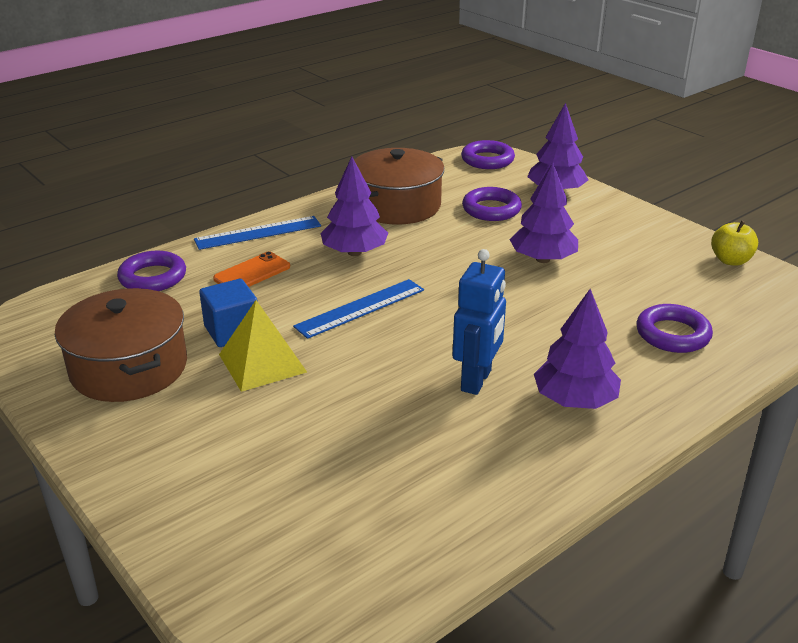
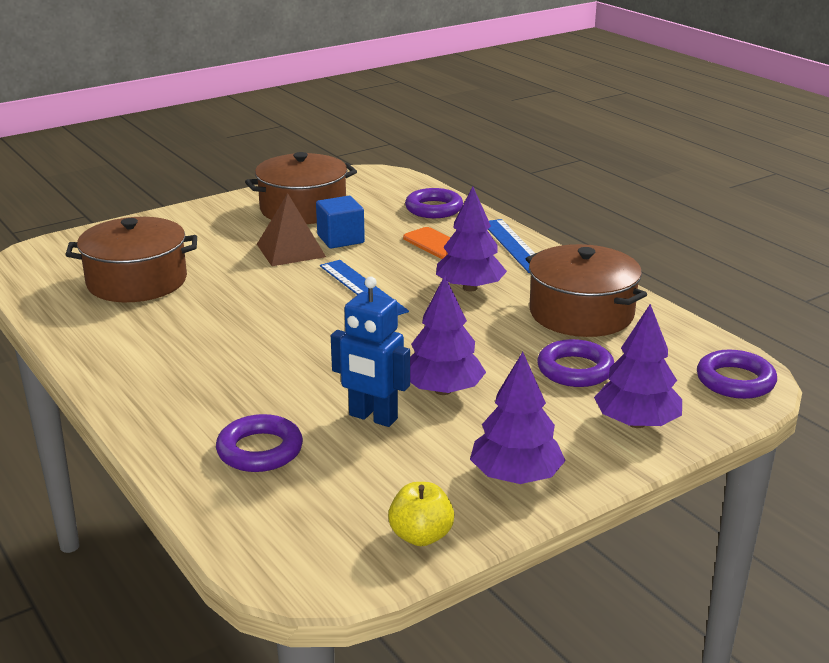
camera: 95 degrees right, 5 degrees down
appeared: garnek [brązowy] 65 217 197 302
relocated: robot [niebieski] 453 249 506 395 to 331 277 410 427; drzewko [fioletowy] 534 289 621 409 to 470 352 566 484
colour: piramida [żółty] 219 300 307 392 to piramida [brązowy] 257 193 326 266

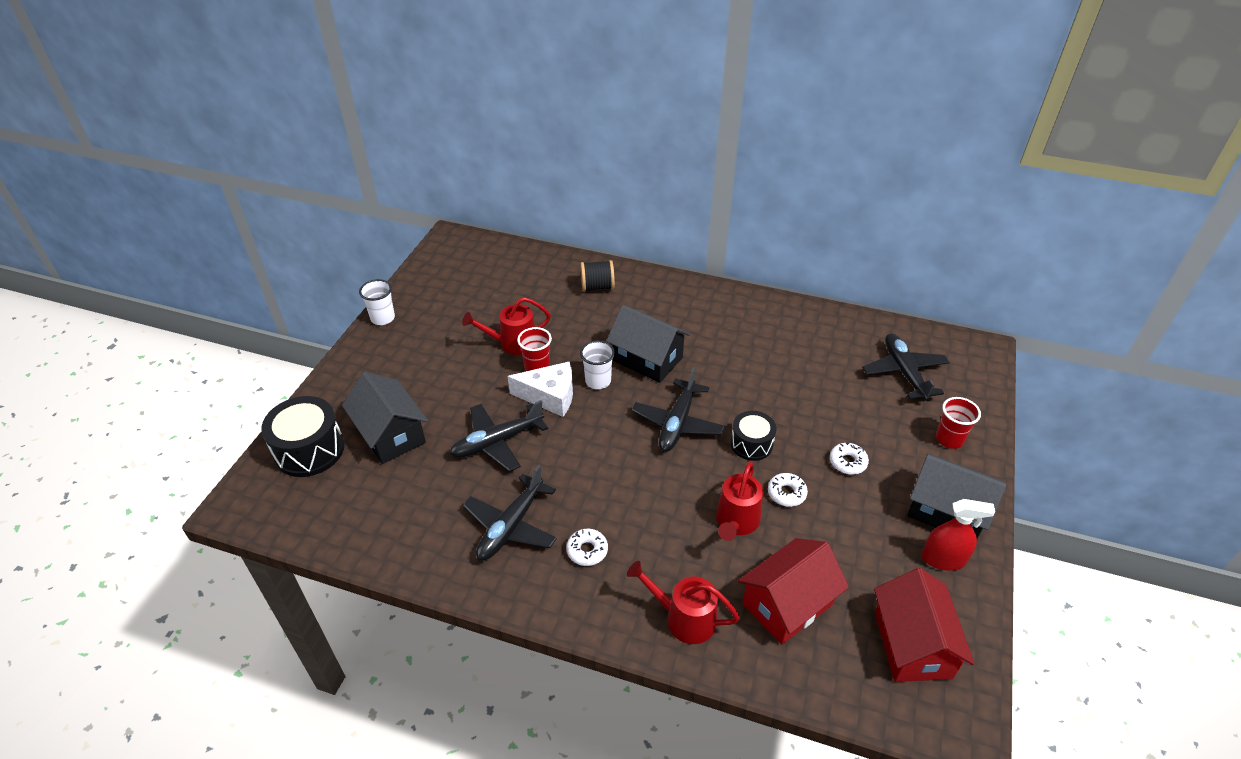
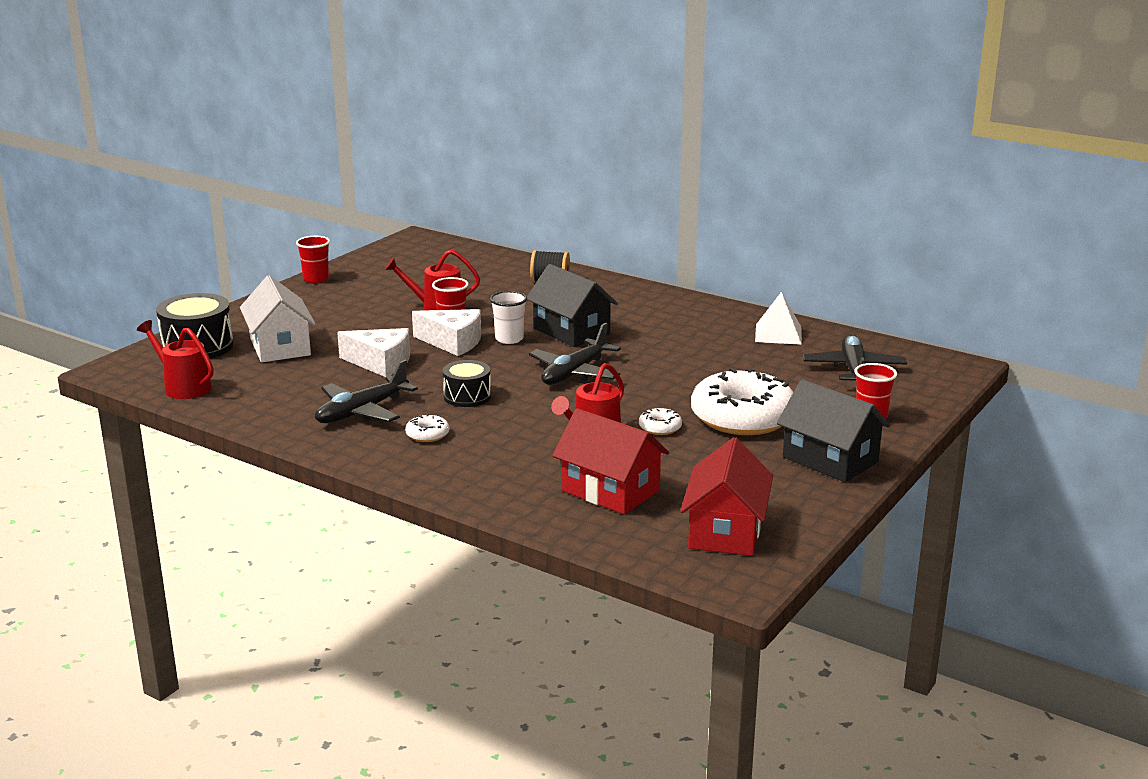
camera: 15 degrees right, 20 degrees down
missing: spryskiwacz [czerwony] 922 499 995 571
appeared: piramida [biały] 755 292 802 345
relocated: bęben [czarny] 731 411 776 461 to 443 360 491 407; konewka [czerwony] 627 561 740 644 to 137 320 214 399
exchanged: samolot [czarny] 450 400 548 472 to ser [biały] 337 328 410 377
colour: szklanka [biały] 359 279 395 325 to szklanka [czerwony] 296 236 330 283; domek [czarny] 342 372 428 464 to domek [biały] 240 275 316 362
spun: domek [czerwony] 738 538 849 645 = 552 408 669 515 60 degrees clockwise
size: donut [biały] 830 442 869 475 = 691 368 793 435 x2.46

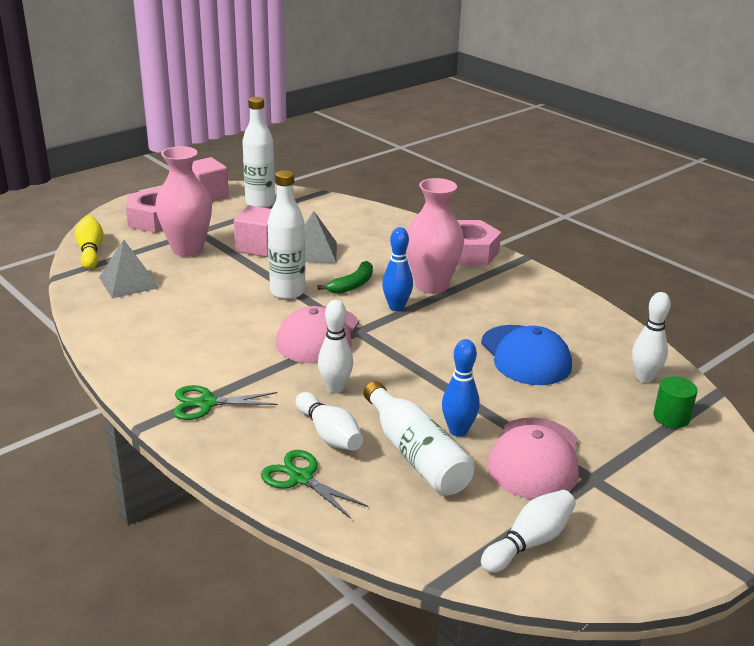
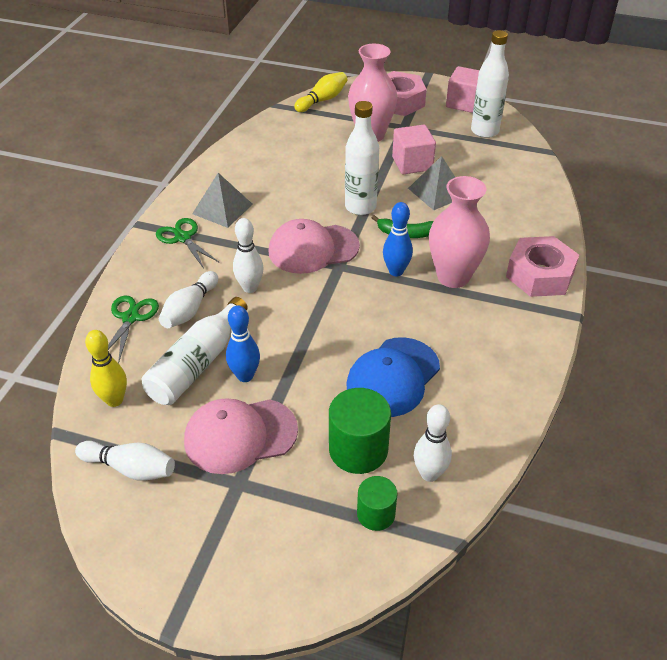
camera: 60 degrees right, 15 degrees up
appeared: kręgiel [żółty] 85 330 127 407; walec [zielony] 329 388 391 474
relocated: piramida [szary] 99 240 160 299 to 192 173 253 228

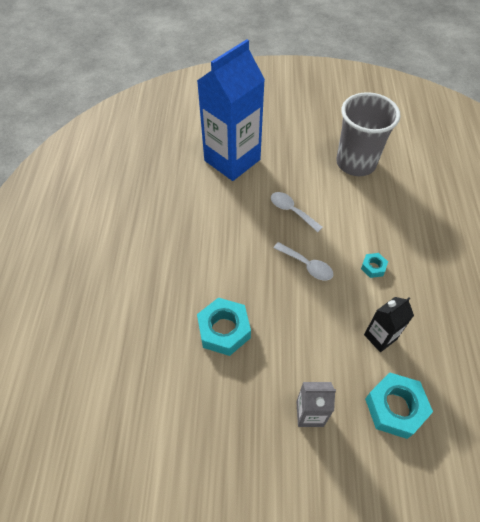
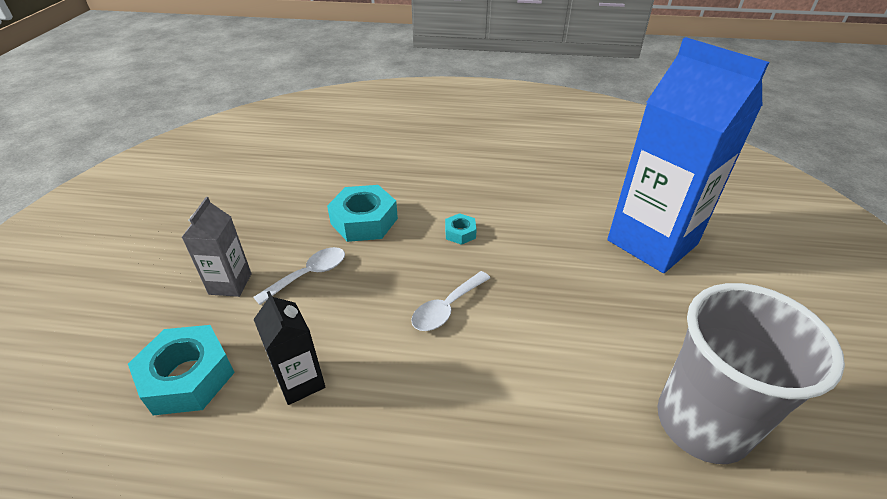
camera: 95 degrees right, 15 degrees down
relocated: łyżka [biały] 271 192 323 232 to 253 247 345 305; nakrętka [turkusowy] 361 253 388 278 to 445 213 477 245

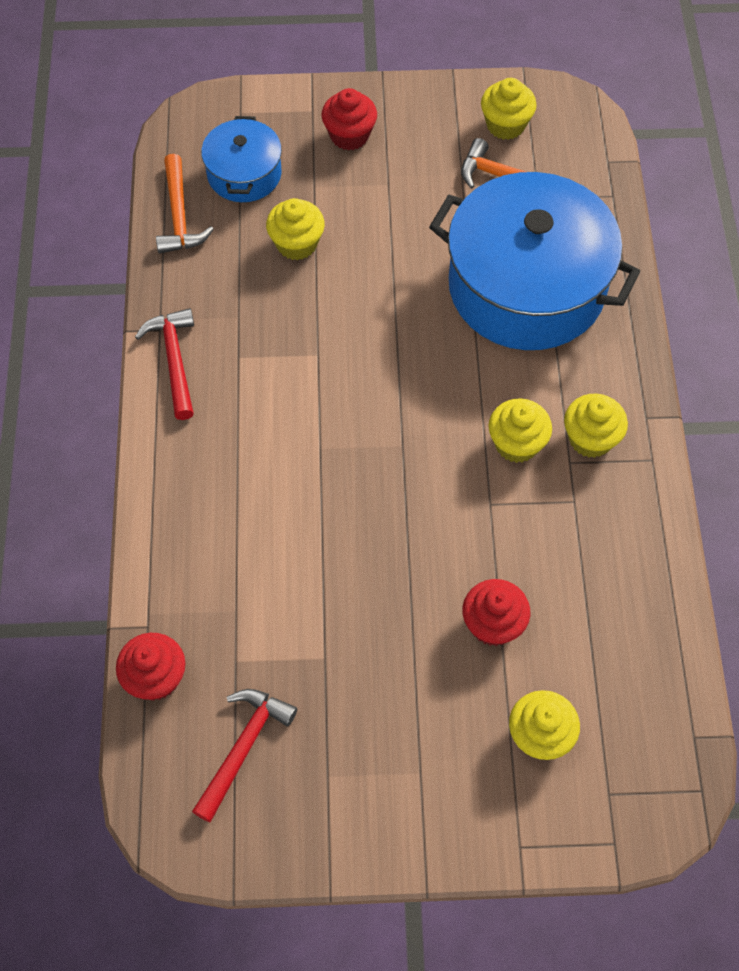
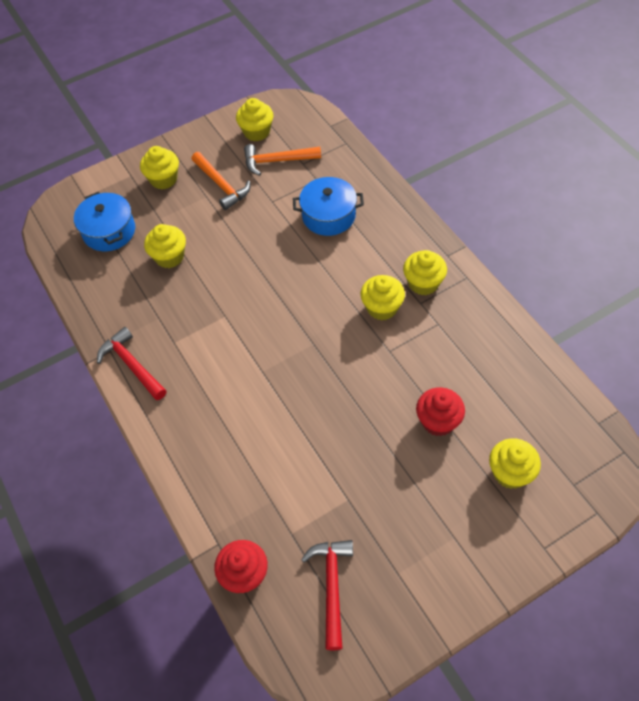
camera: 25 degrees left, 5 degrees down
relocated: młotek [pomarańczowy] 156 154 214 254 to 191 152 250 210
colour: muffinka [czerwony] 321 88 377 150 to muffinka [żółty] 140 146 179 190
size: garnek [niebieski] 429 172 640 350 = 293 177 364 236 x0.50

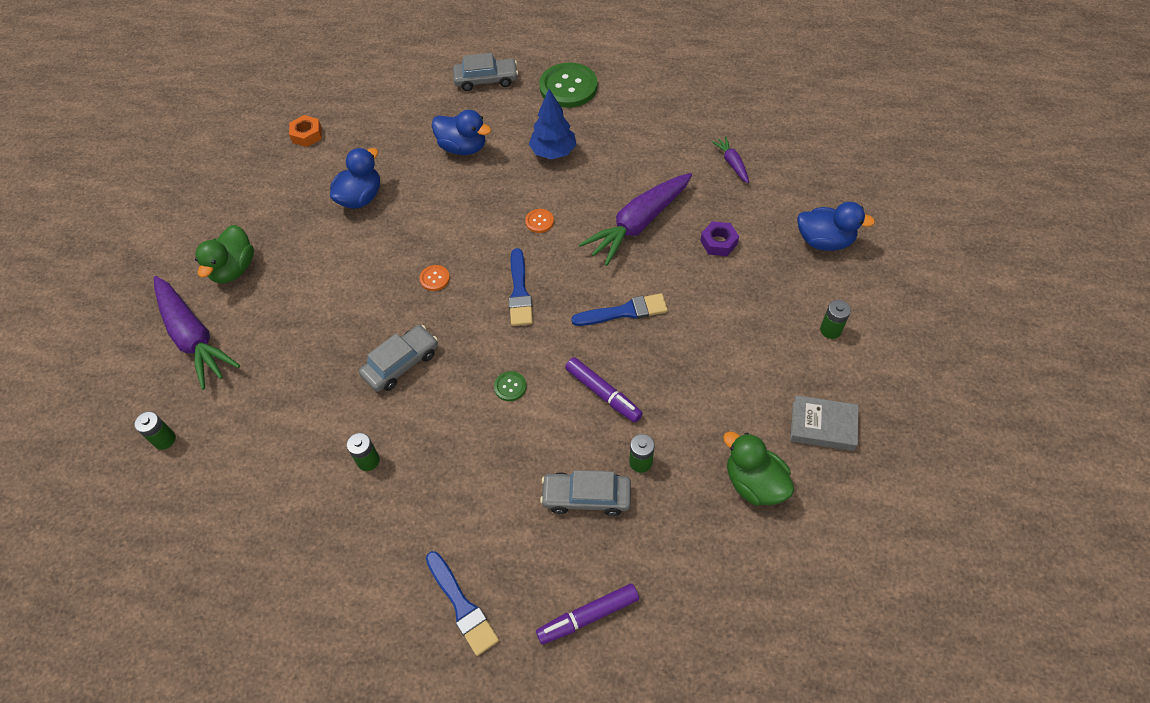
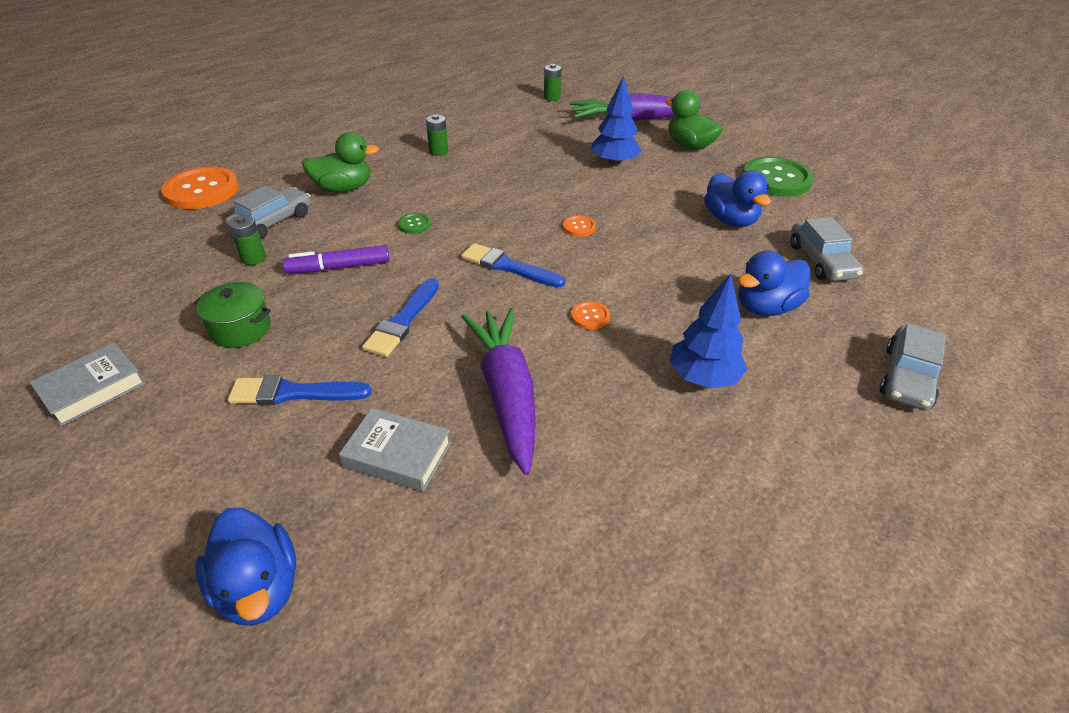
camera: 120 degrees right, 15 degrees down
missing: nakrętka [pomarańczowy] 289 115 322 147; marchewka [fioletowy] 711 136 749 183; bateria [zielony] 820 300 851 339
appeared: drzewko [niebieski] 591 75 642 166; garnek [zielony] 194 282 271 348
relocated: guzik [zielony] 539 63 598 108 to 743 157 814 197; samochód [szary] 359 325 438 392 to 791 217 864 281; kaczka [zielony] 723 431 794 506 to 302 132 379 193; pędzel [niebieski] 426 551 499 656 to 228 376 372 405
exchanged: nakrętka [fioletowy] 700 221 739 256 to książka [szary] 339 408 451 492; flamaster [fioletowy] 536 583 639 644 to guzik [pomarańczowy] 161 167 239 209
spun: kaczka [niebieski] 797 202 875 251 = 195 507 296 626 75 degrees counterclockwise

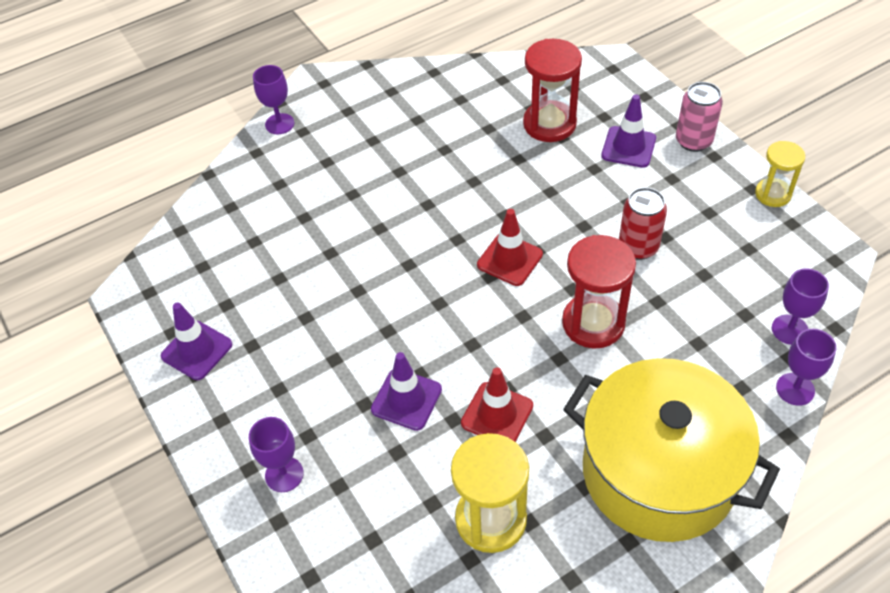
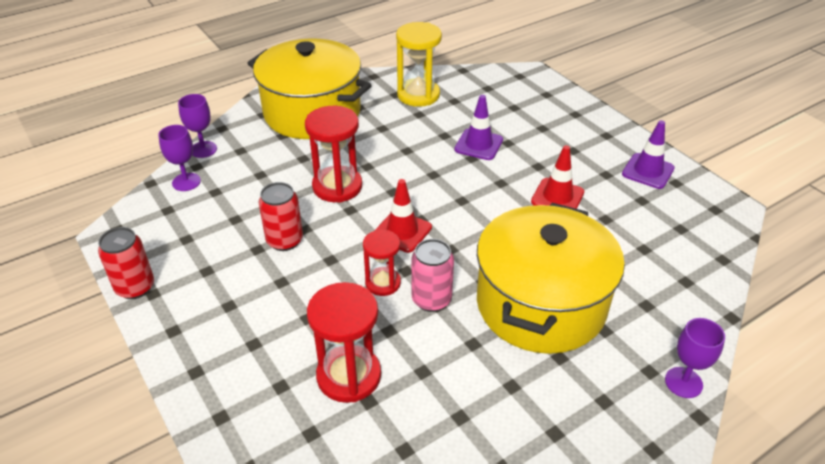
camera: 175 degrees right, 10 degrees down
missing: pachołek [fioletowy] 601 94 656 168; kielich [fioletowy] 249 417 304 492
appeared: garnek [żółty] 477 203 625 354; klepsydra [czerwony] 363 230 401 296
relocated: puszka [różowy] 676 82 723 152 to 412 239 454 312; pachołek [czerwony] 461 367 533 442 to 531 145 584 209
exchanged: klepsydra [żółty] 755 141 805 207 to puszka [czerwony] 98 227 154 299

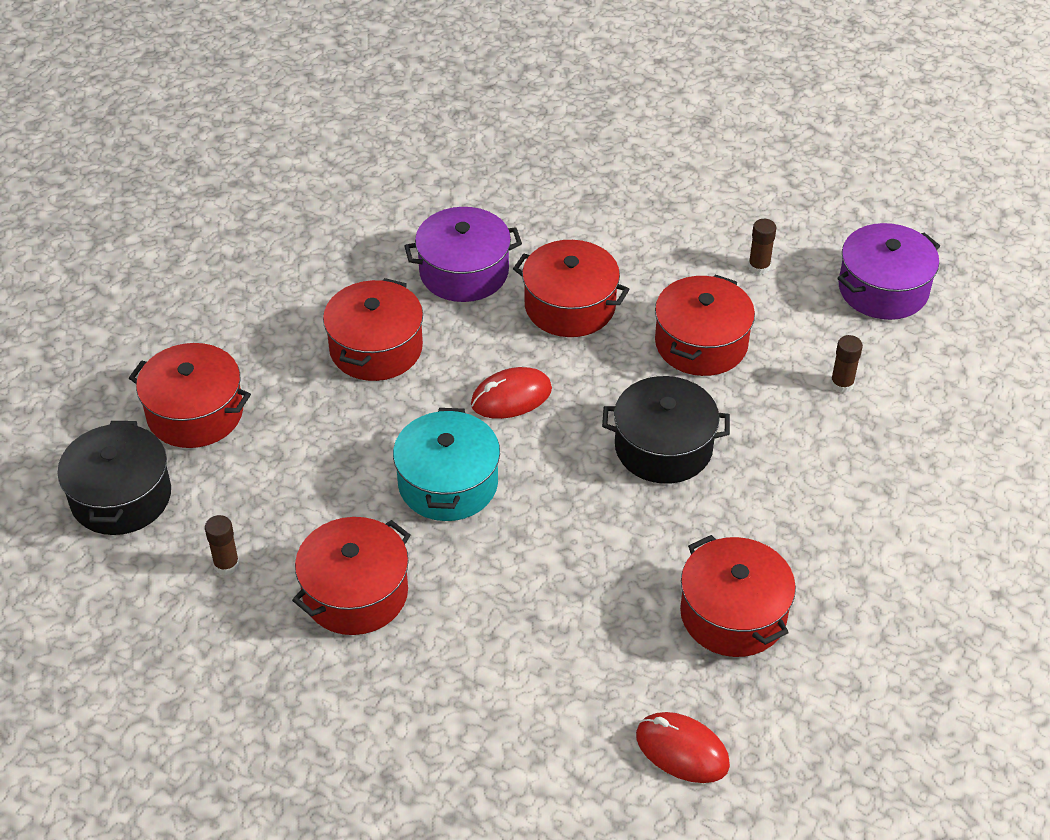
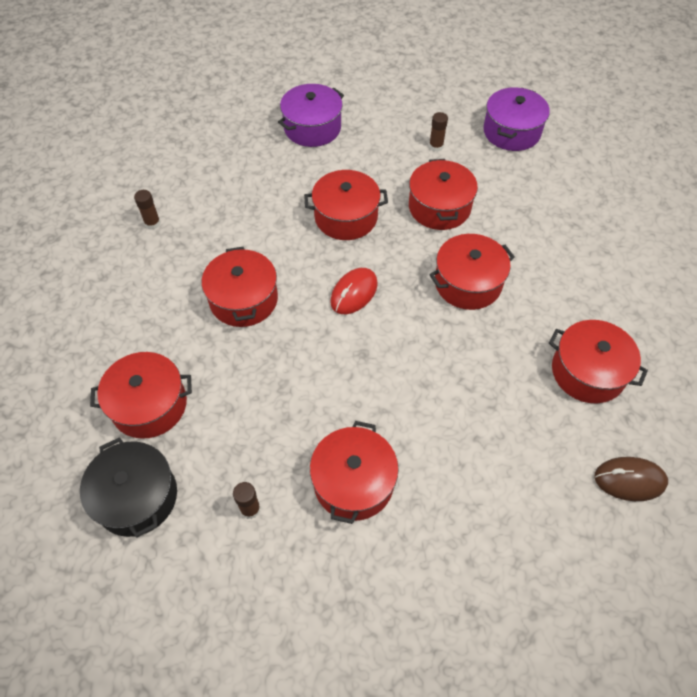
camera: 30 degrees left, 10 degrees up
missing: garnek [turkusowy] 393 408 500 521
relocated: garnek [fioletowy] 404 207 522 302 to 278 84 344 147; klej w sztyfcie [brązowy] 830 335 863 393 to 134 190 161 230
colour: garnek [czarny] 602 376 730 484 to garnek [czerwony] 429 234 515 310; myszka [czerwony] 636 712 730 783 to myszka [brązowy] 594 457 668 501

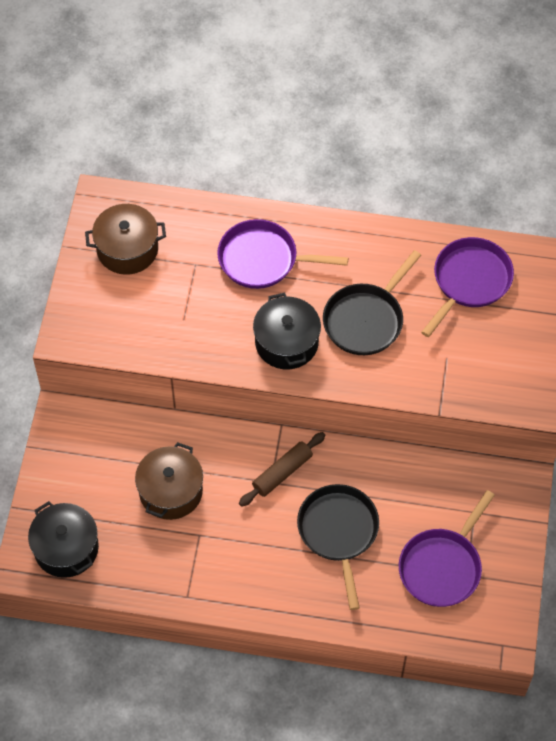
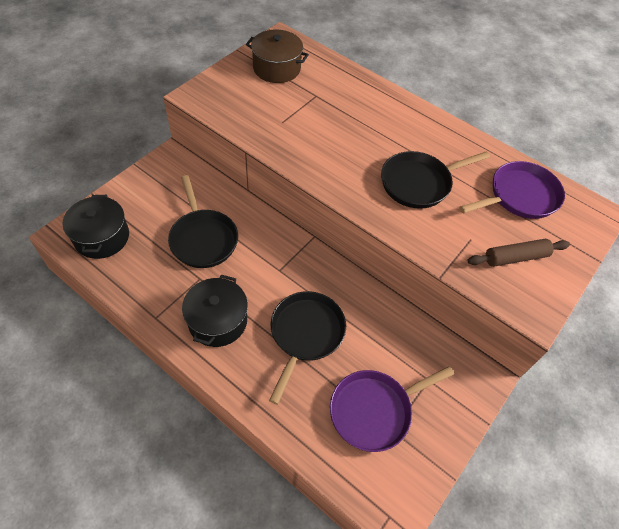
camera: 25 degrees right, 5 degrees down
missing: patelnia [fioletowy] 217 219 348 289
relocated: garnek [czarny] 253 293 321 370 to 182 274 248 347; wałek do ciasta [brązowy] 239 432 325 507 to 468 239 570 267
exchanged: garnek [brązowy] 135 442 203 520 to patelnia [czarny] 168 175 238 268

